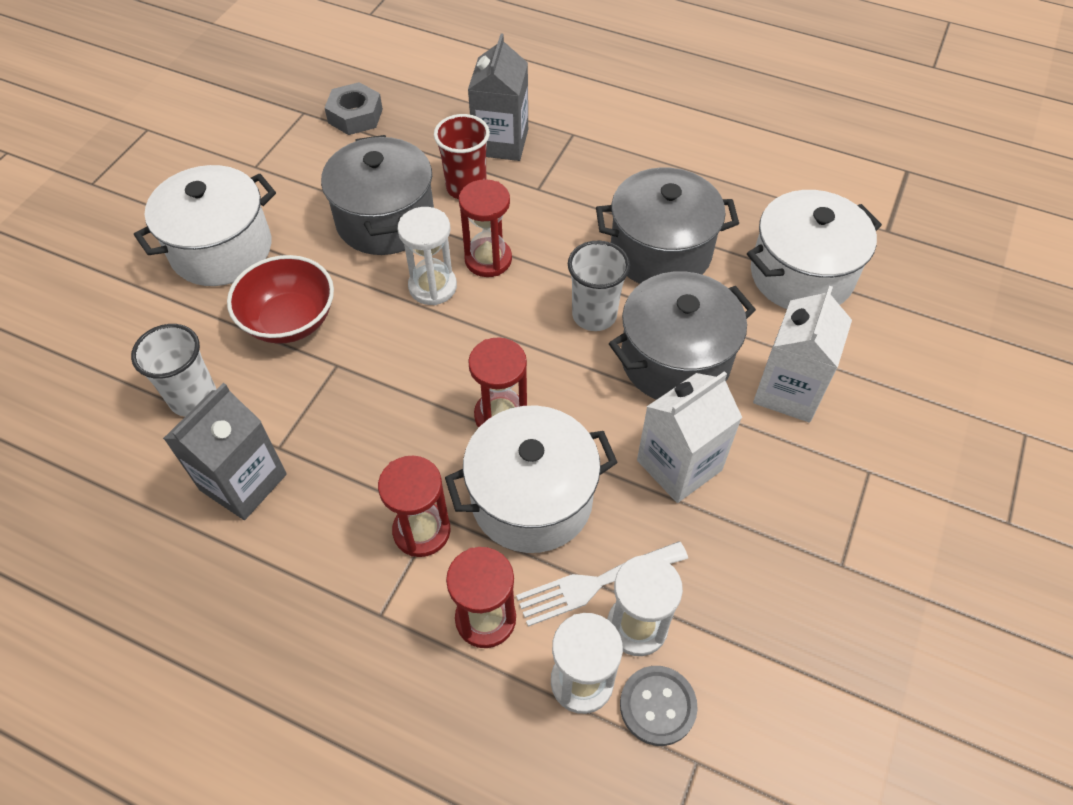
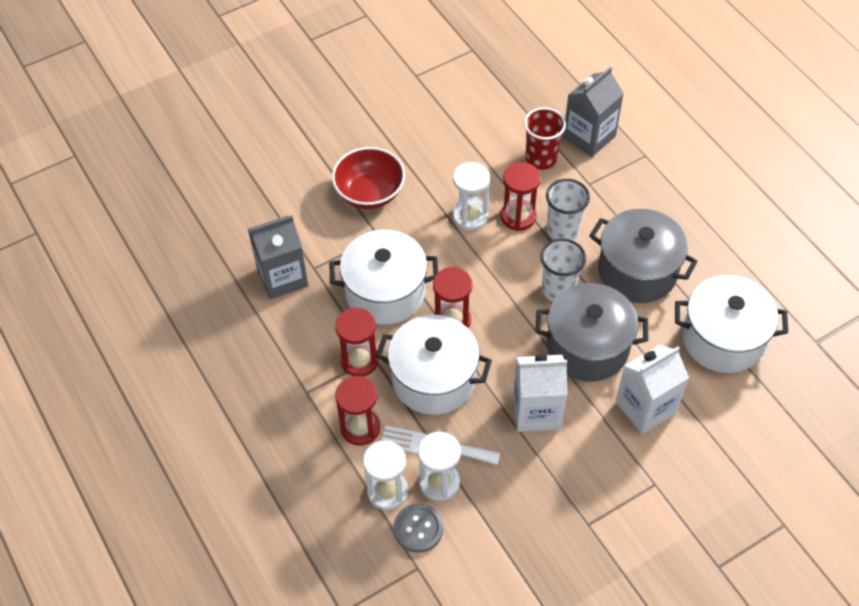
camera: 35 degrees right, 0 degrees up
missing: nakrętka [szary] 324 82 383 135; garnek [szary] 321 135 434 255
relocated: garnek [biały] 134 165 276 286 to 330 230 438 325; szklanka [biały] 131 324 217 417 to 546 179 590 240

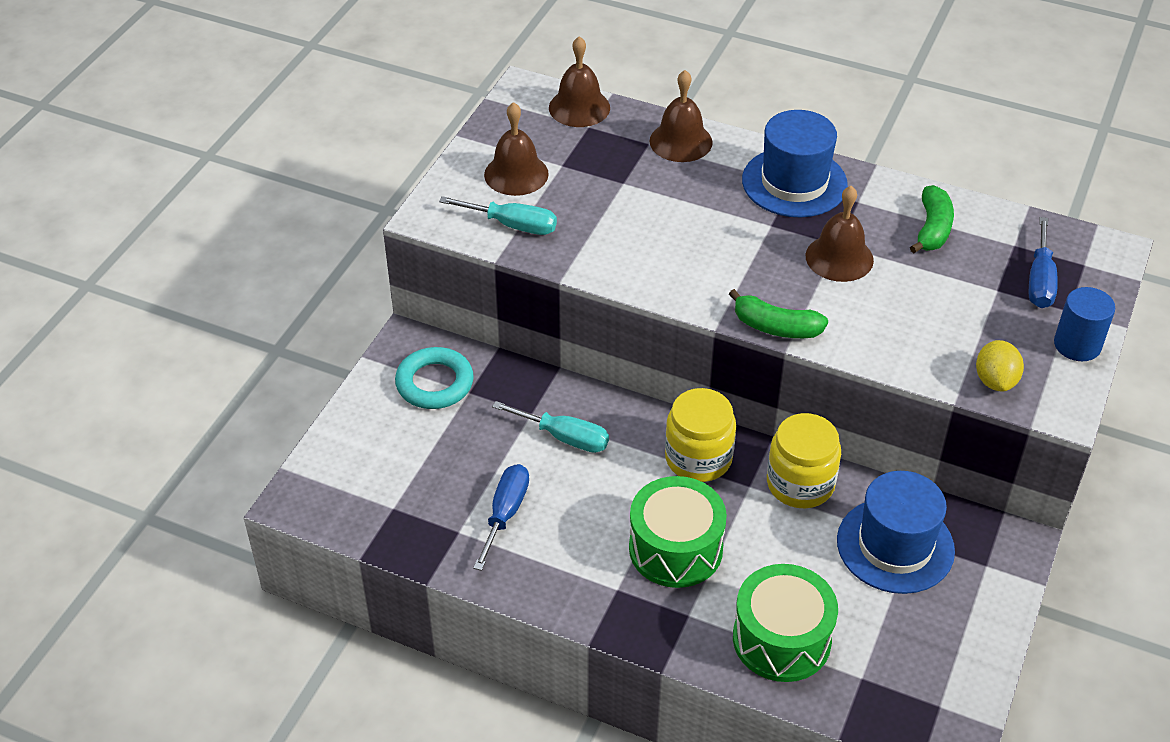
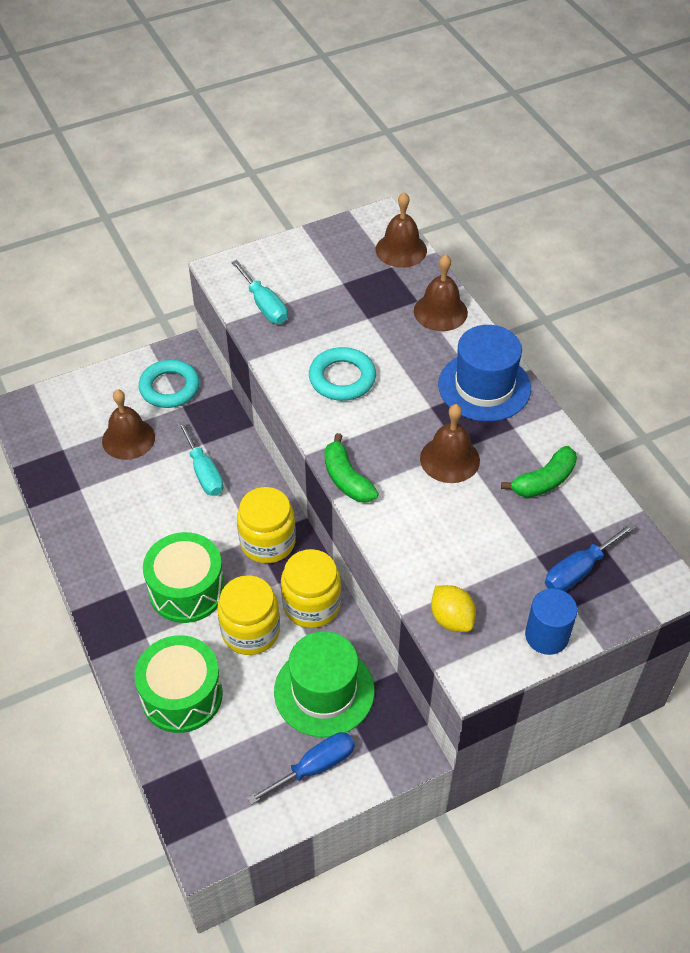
camera: 40 degrees right, 5 degrees up
appeared: pierścień [turkusowy] 309 347 376 401; słoik [żółty] 217 575 280 655
relocated: dzwonek [brązowy] 484 102 549 196 to 102 389 155 460; śrubokręt [niebieski] 473 464 529 571 to 248 732 355 805
colour: kapelusz [niebieski] 837 471 955 594 to kapelusz [zielony] 274 631 375 737
spun: cytryna [żółty] 976 340 1024 392 = 431 585 476 632 75 degrees counterclockwise

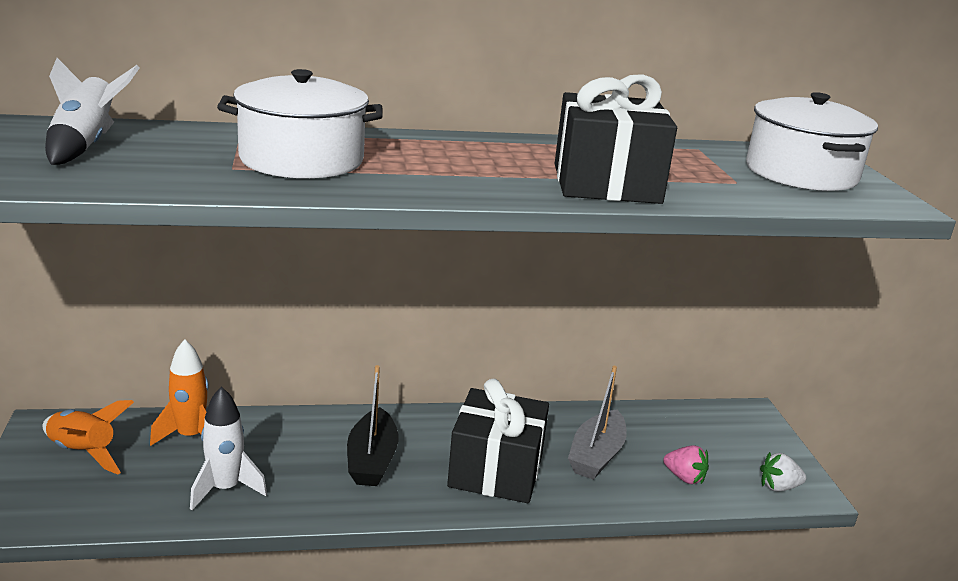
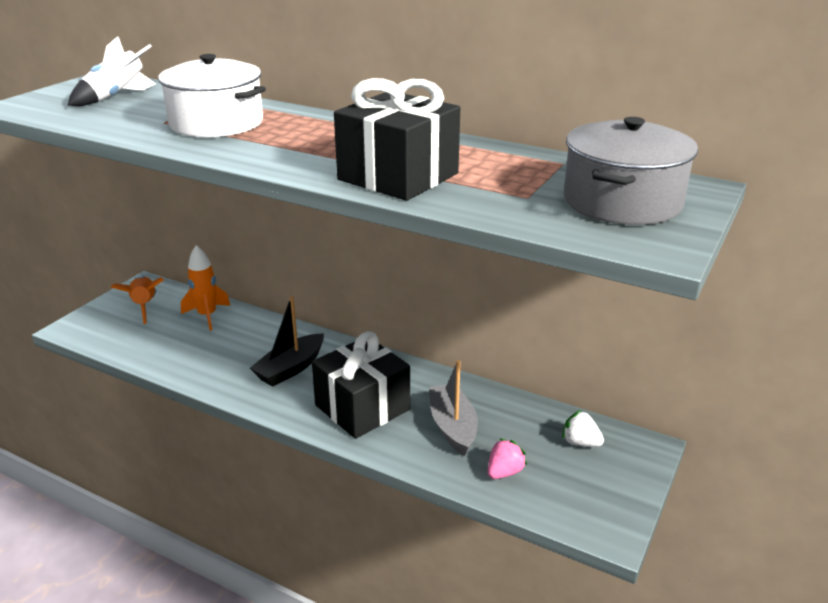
camera: 40 degrees right, 5 degrees up
missing: rakieta [biały] 190 387 267 510
relocated: truskawka [biały] 760 452 806 492 to 562 410 604 447
colour: garnek [biały] 746 92 878 191 to garnek [szary] 564 117 698 225
spun: łódka [szary] 568 366 627 480 = 429 360 478 456 105 degrees clockwise; truskawka [różowy] 663 446 709 484 = 488 438 527 479 120 degrees counterclockwise

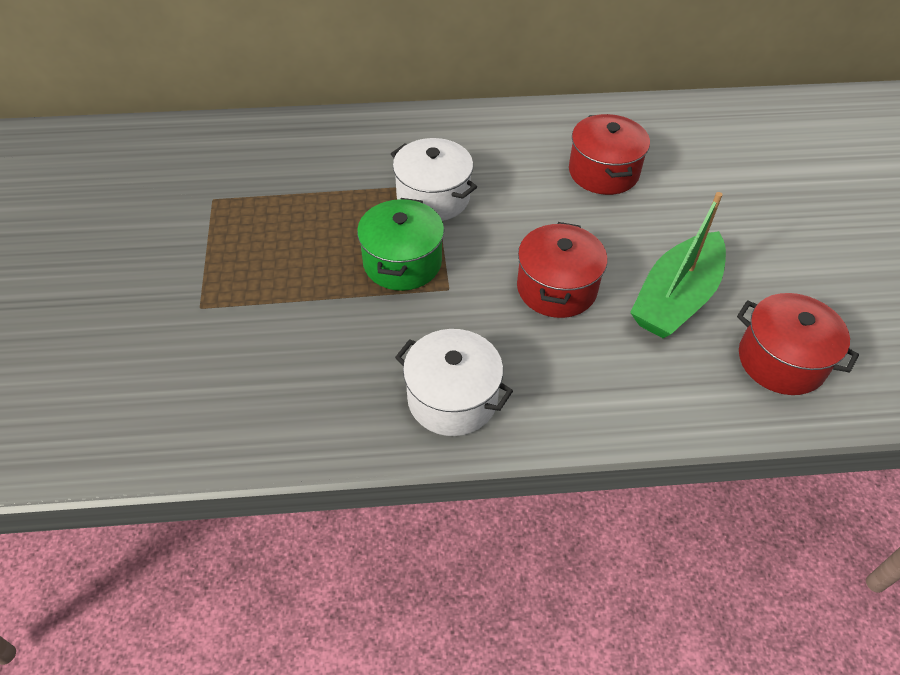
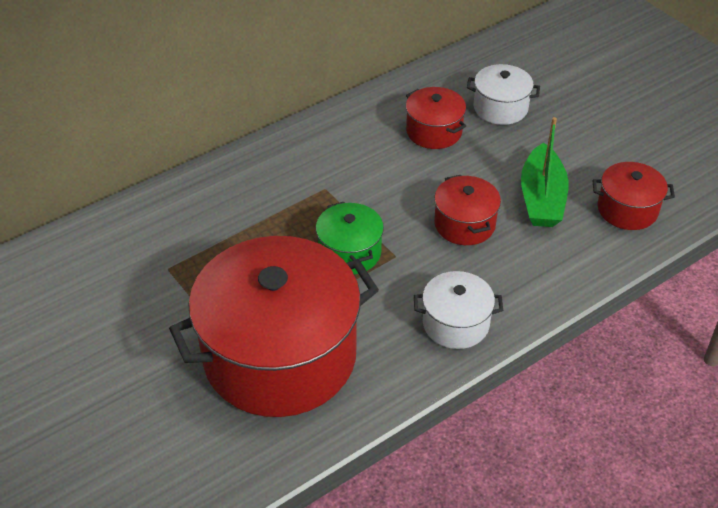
camera: 30 degrees left, 5 degrees down
appeared: garnek [czerwony] 169 236 379 417
relocated: garnek [biały] 391 138 477 221 to 467 64 540 125

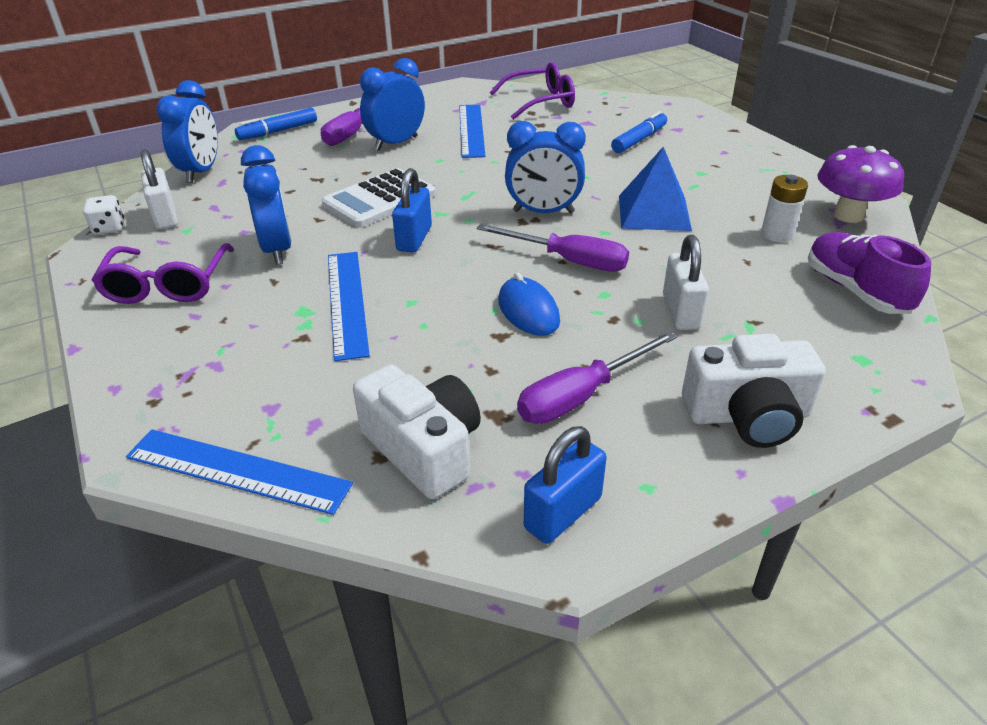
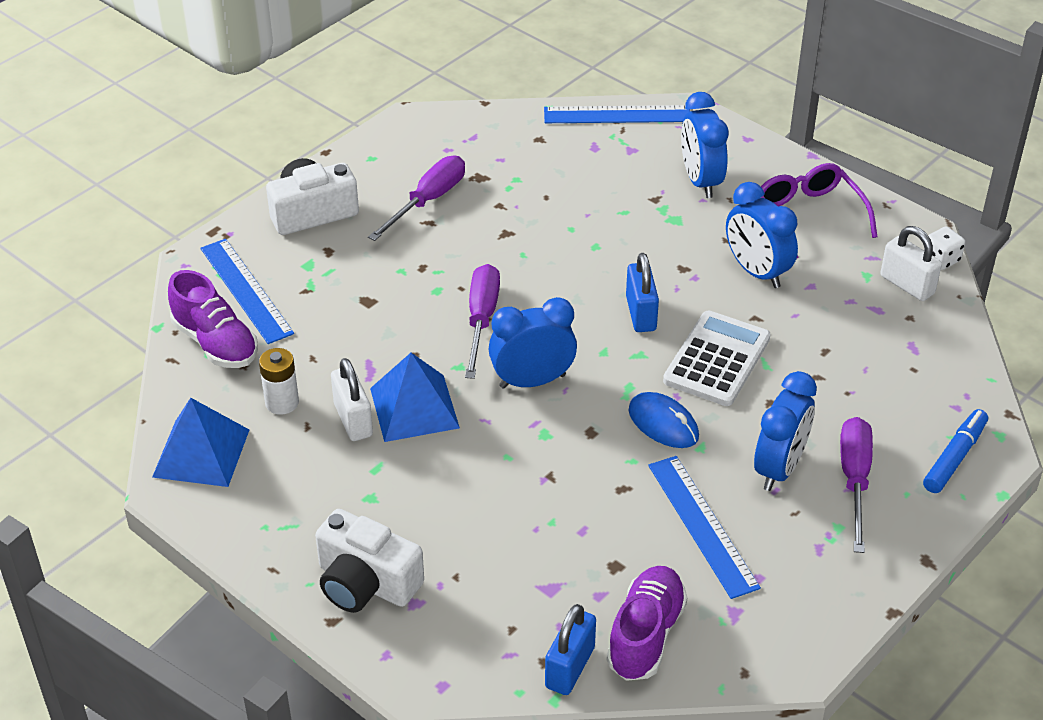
camera: 160 degrees right, 5 degrees up
missing: flamaster [niebieski] 611 111 667 153
relocated: budzik [niebieski] 156 80 218 183 to 681 92 728 198; kłódka [biały] 663 235 709 330 to 331 358 373 441; linijka [niebieski] 328 252 370 361 to 201 239 294 344; myszka [niebieski] 498 272 560 336 to 629 392 699 448; aparat fotograficzny [biały] 353 365 481 499 to 315 509 424 613; kłódka [niebieski] 524 426 607 544 to 545 604 596 695
exchanged: okulary [fioletowy] 490 62 575 120 to but [fioletowy] 607 566 688 681; grzyb [fioletowy] 817 145 904 223 to piramida [niebieski] 152 398 249 487
spun: śrubokręt [fioletowy] 477 224 629 272 = 465 264 500 379 90 degrees clockwise

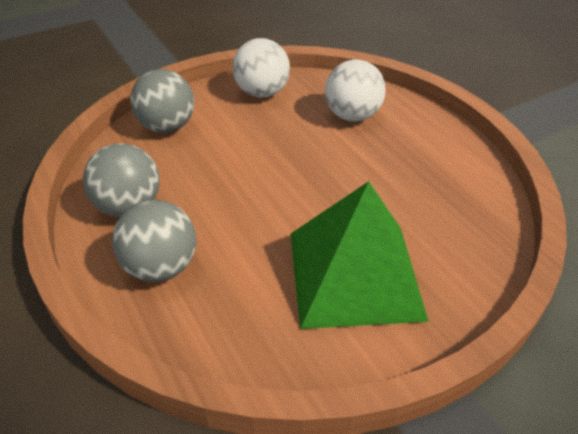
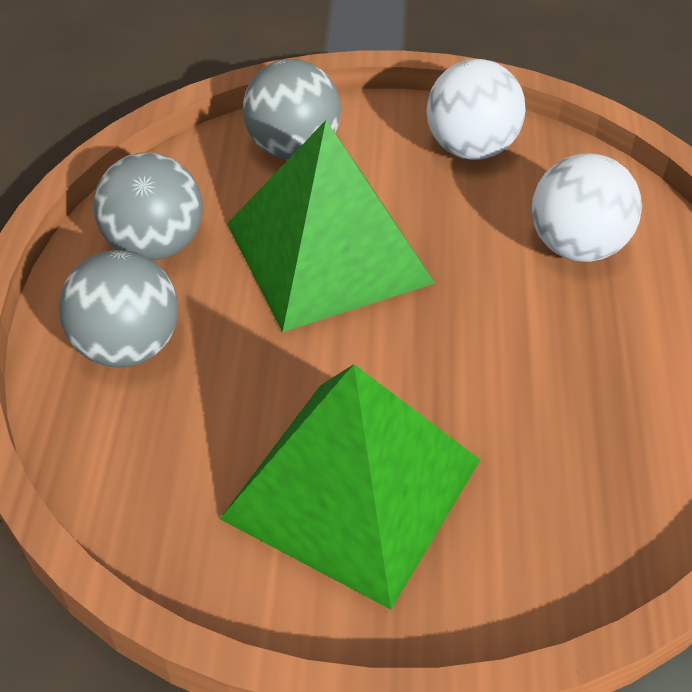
camera: 35 degrees right, 5 degrees up
appeared: piramida [zielony] 227 120 435 332

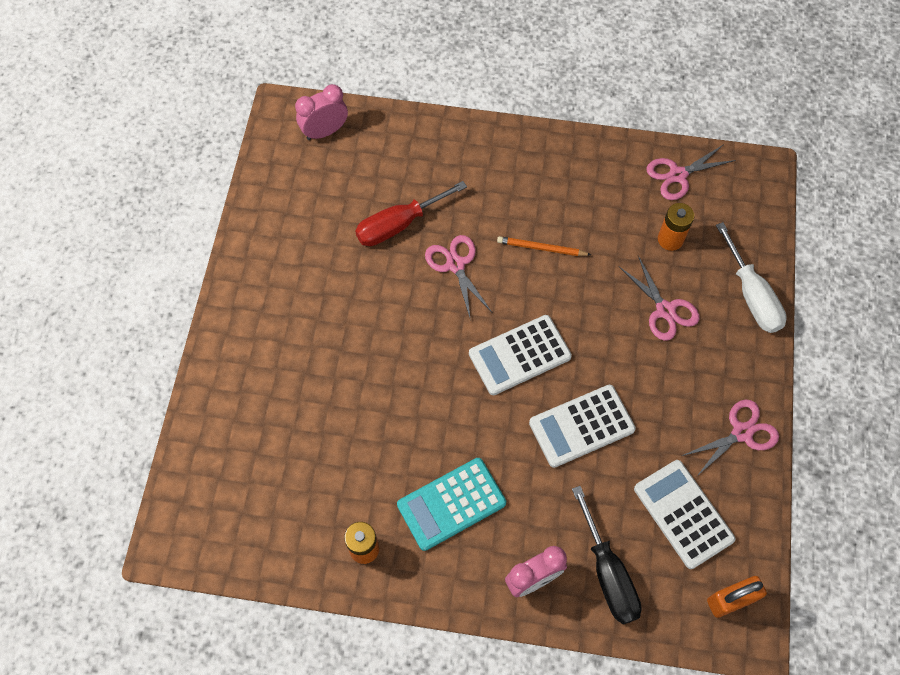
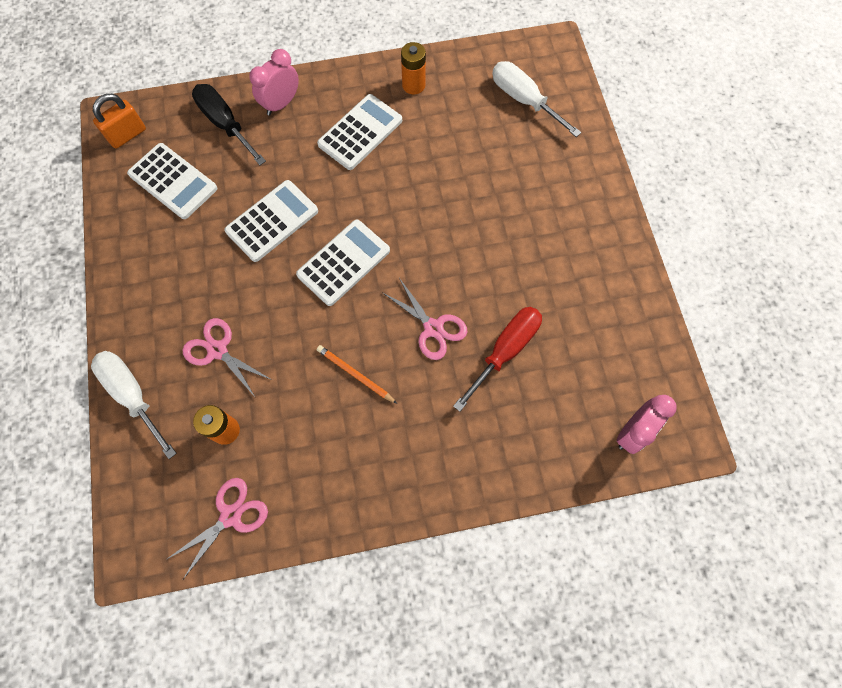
camera: 160 degrees right, 5 degrees up
missing: nożyczki [różowy] 682 400 779 477
appeared: śrubokręt [biały] 492 61 581 137
colour: kalkulator [turkusowy] 397 458 506 551 to kalkulator [biały] 317 94 402 170
spun: ołówek [pomarańczowy] 497 236 591 256 = 317 345 397 404 135 degrees counterclockwise

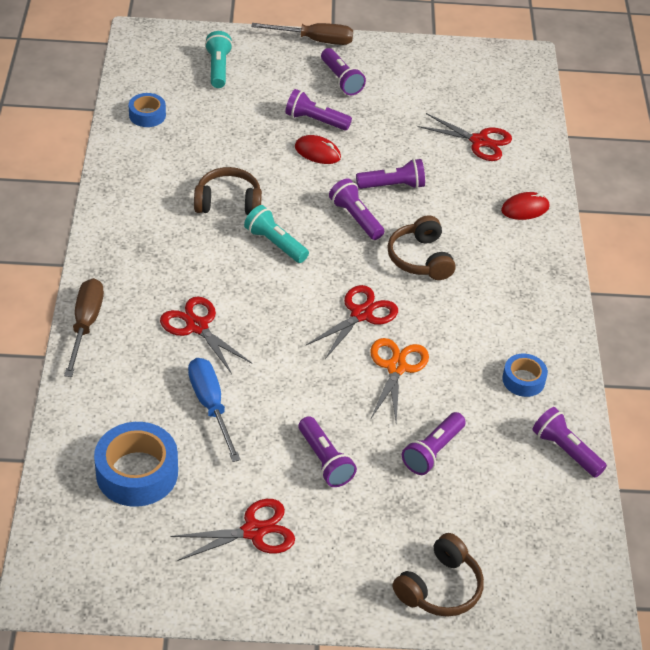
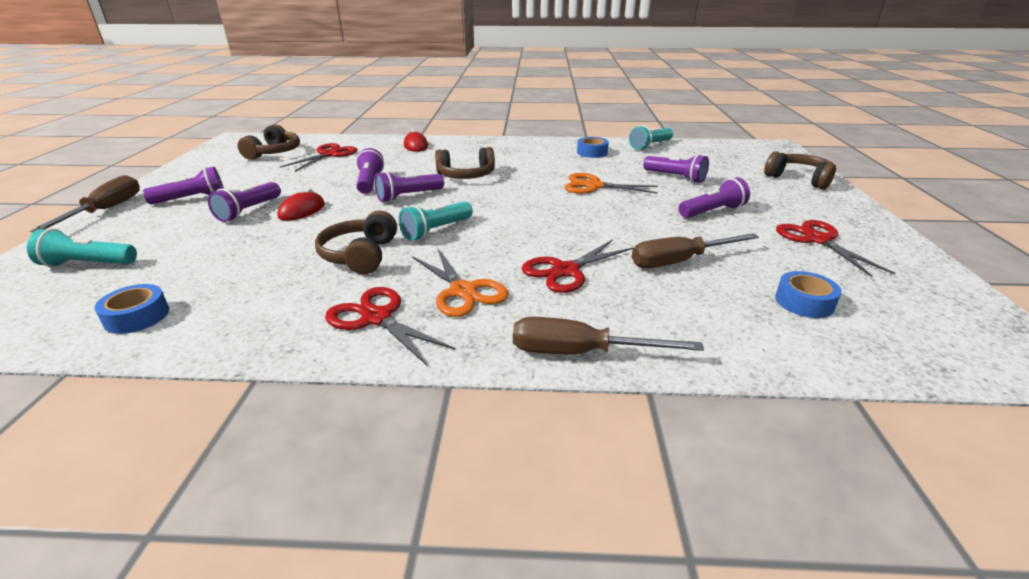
camera: 85 degrees left, 15 degrees down
appeared: słuchawki [brązowy] 237 124 300 160; nożyczki [pomarańczowy] 412 249 509 317
relocated: nożyczki [czerwony] 306 285 398 359 to 325 287 456 365
colour: śrubokręt [niebieski] 188 358 241 462 to śrubokręt [brązowy] 632 233 759 268; latarka [fioletowy] 532 407 607 478 to latarka [turkusowy] 629 125 673 150
size: taśma klejąca [niebieski] 94 422 178 507 = 775 271 842 318 x0.56

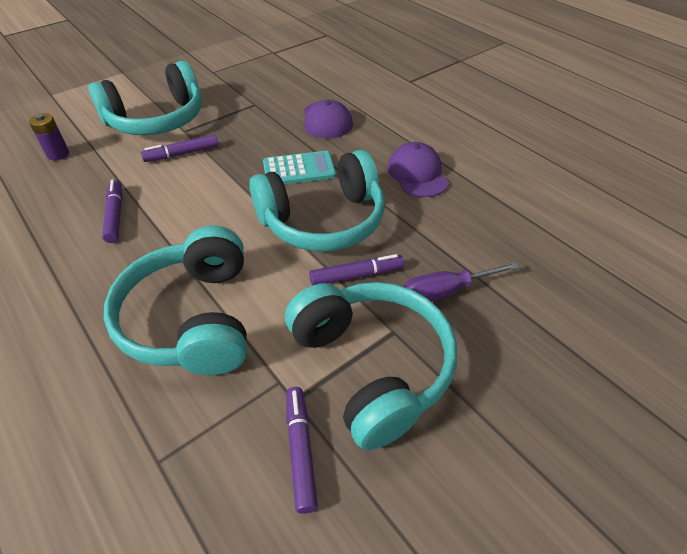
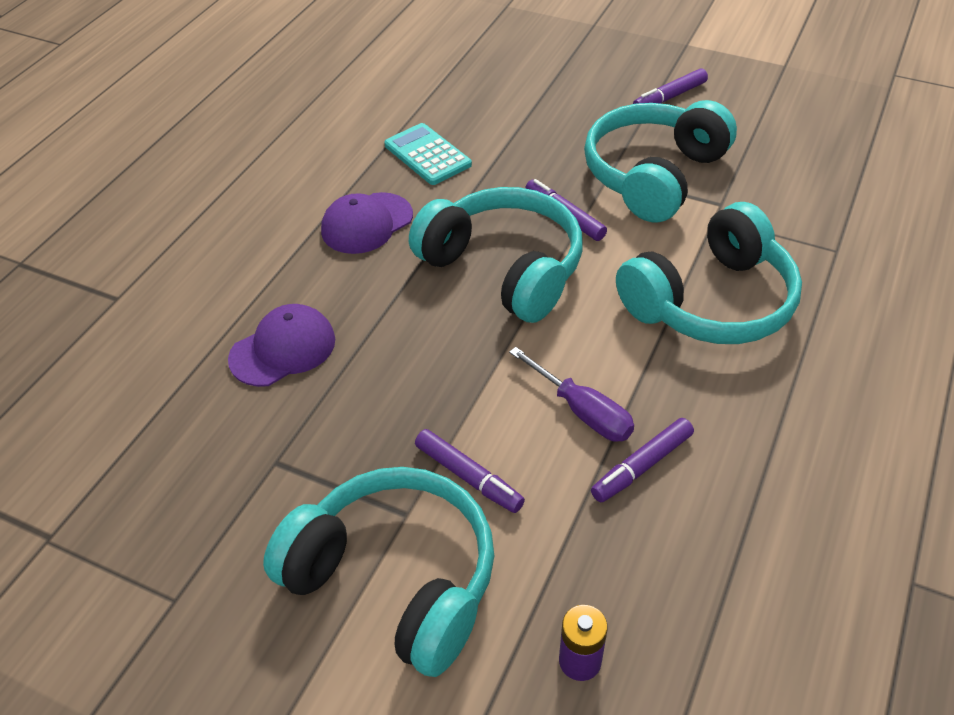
camera: 115 degrees left, 0 degrees up
relocated: kalkulator [turkusowy] 263 151 336 184 to 384 123 472 185; śrubokręt [fioletowy] 404 262 519 301 to 509 347 634 442; flamaster [fioletowy] 286 387 318 514 to 633 68 708 104

